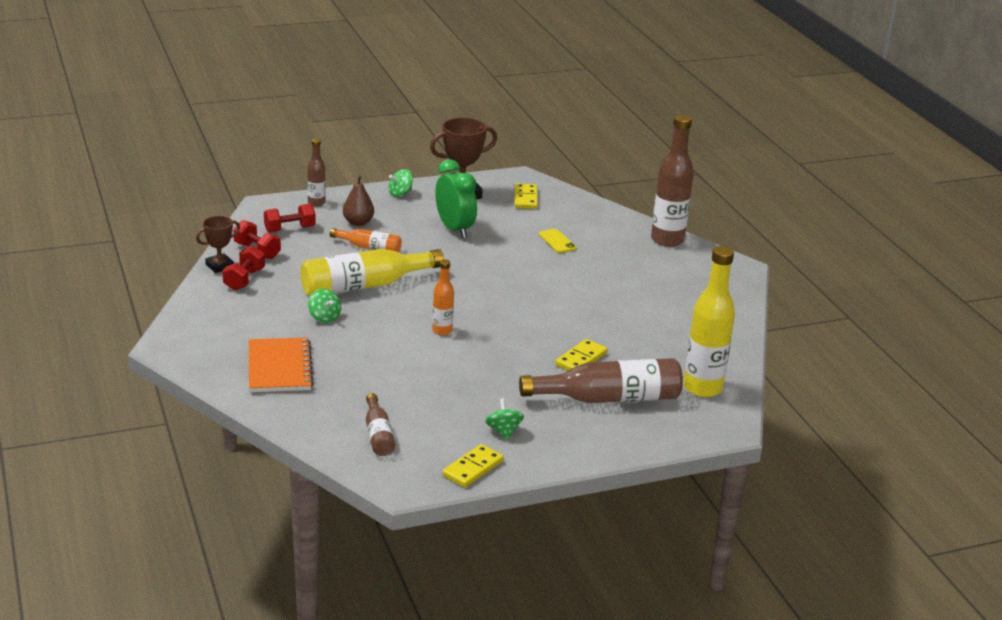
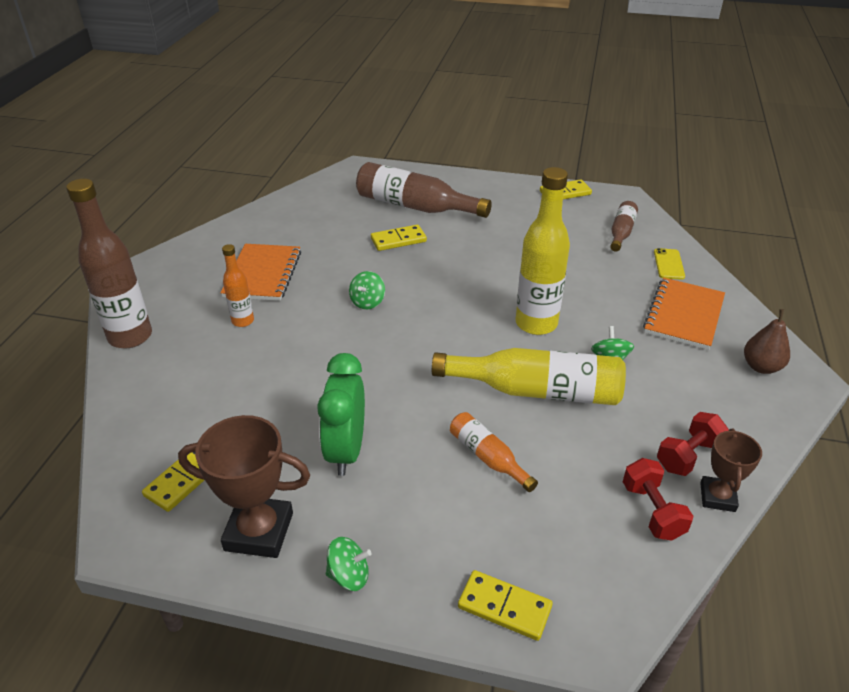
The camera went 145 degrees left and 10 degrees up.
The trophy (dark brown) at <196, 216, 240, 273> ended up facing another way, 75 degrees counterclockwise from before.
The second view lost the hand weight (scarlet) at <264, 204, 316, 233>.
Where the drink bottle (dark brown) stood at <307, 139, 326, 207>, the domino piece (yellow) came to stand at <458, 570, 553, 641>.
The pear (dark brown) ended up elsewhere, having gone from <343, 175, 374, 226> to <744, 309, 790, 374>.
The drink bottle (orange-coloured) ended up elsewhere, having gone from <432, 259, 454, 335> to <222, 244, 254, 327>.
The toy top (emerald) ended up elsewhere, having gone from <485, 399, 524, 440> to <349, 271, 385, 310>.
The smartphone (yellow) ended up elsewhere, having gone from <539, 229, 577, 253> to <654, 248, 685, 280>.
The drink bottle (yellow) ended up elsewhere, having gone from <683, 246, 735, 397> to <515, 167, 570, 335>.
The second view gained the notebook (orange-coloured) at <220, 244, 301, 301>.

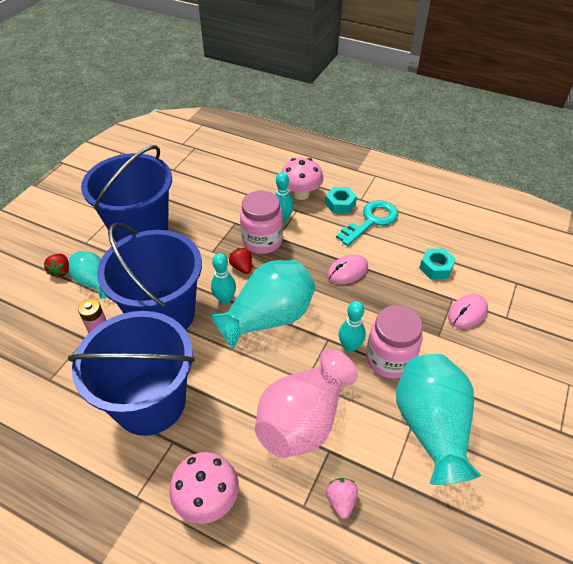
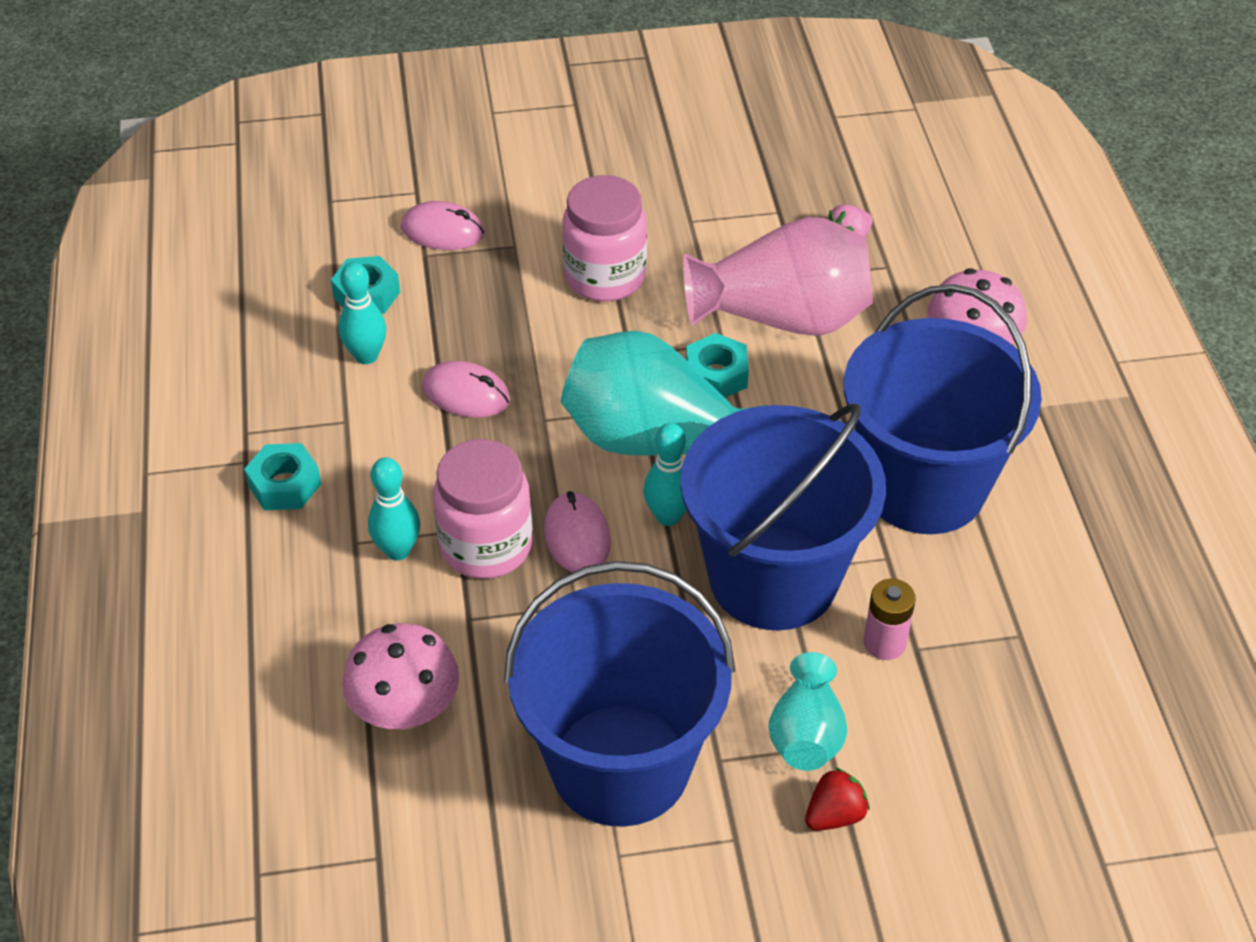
The camera went 125 degrees left and 0 degrees up.
Where the strawberry (scarlet) stood at <229, 248, 252, 274>, the mouse (rosy) came to stand at <544, 491, 611, 572>.
The fungus (rosy) ended up elsewhere, having gone from <281, 158, 323, 200> to <342, 623, 459, 730>.
The second view lost the key (turquoise) at <336, 200, 398, 246>.
The bowling pin (turquoise) ended up elsewhere, having gone from <339, 301, 366, 352> to <339, 262, 386, 364>.
The second view lost the flower vase (turquoise) at <396, 354, 481, 485>.
The second view gained the nut (turquoise) at <686, 333, 749, 398>.

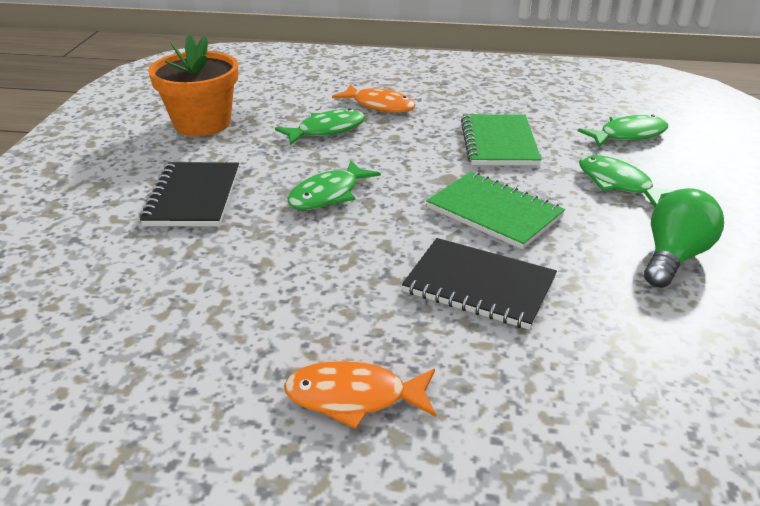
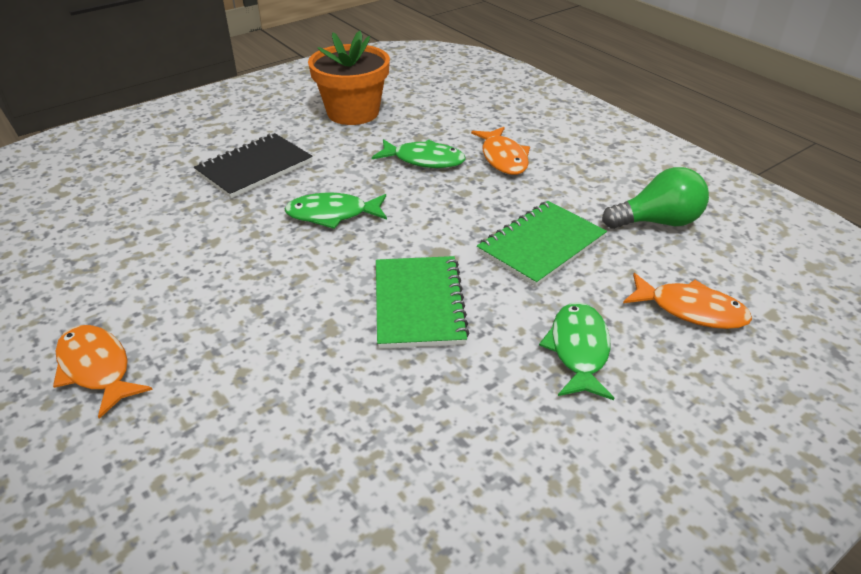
The camera went 45 degrees right and 5 degrees up.
The second view lost the notebook (black) at <402, 238, 557, 330>.
What was the toy fish (emerald) at <578, 115, 668, 147> turned into the toy fish (orange-coloured) at <623, 273, 752, 329>.
The light bulb (emerald) ended up elsewhere, having gone from <644, 188, 724, 288> to <602, 167, 709, 229>.

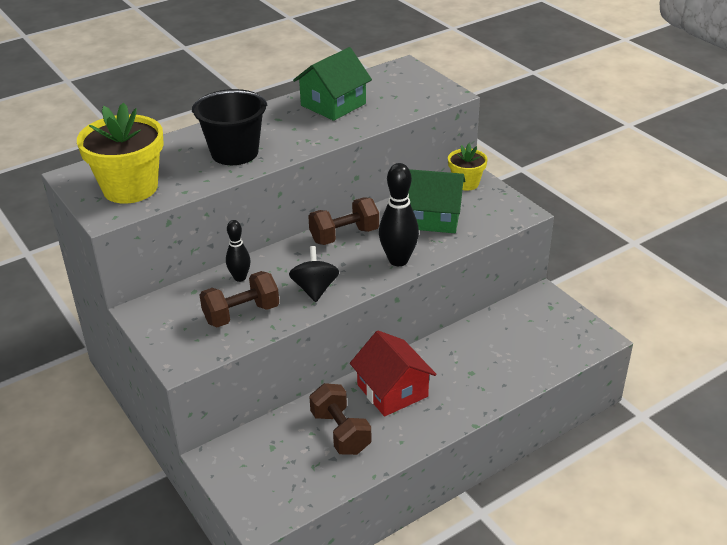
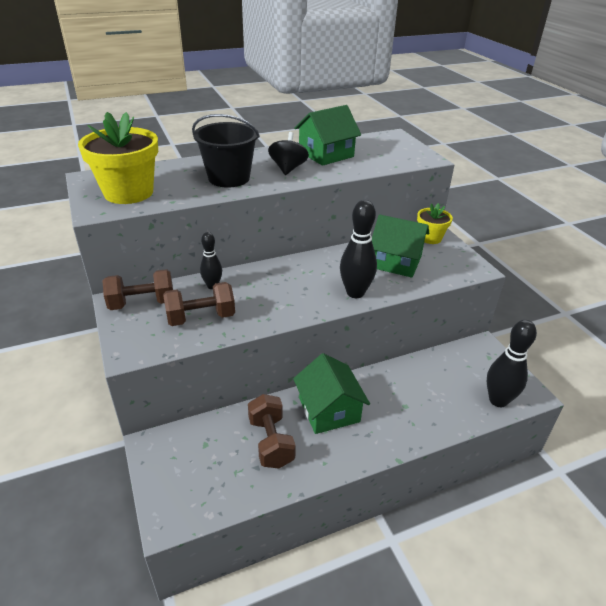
The camera went 10 degrees right and 0 degrees up.
The toy top (black) ended up elsewhere, having gone from <289, 246, 339, 302> to <268, 132, 309, 175>.
The hand weight (dark brown) ended up elsewhere, having gone from <308, 198, 379, 245> to <103, 269, 173, 310>.
What was the cottage (scarlet) at <350, 330, 436, 416> turned into the cottage (emerald) at <293, 353, 370, 434>.
The second view gained the bowling pin (black) at <487, 320, 537, 407>.

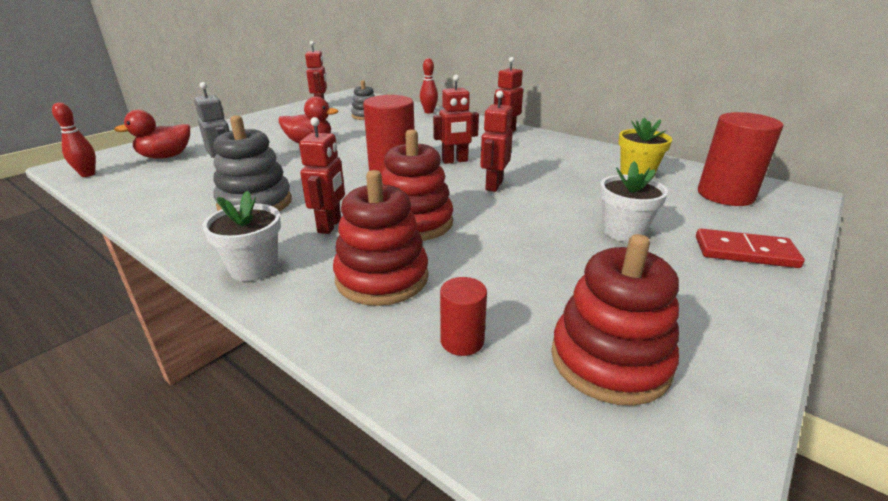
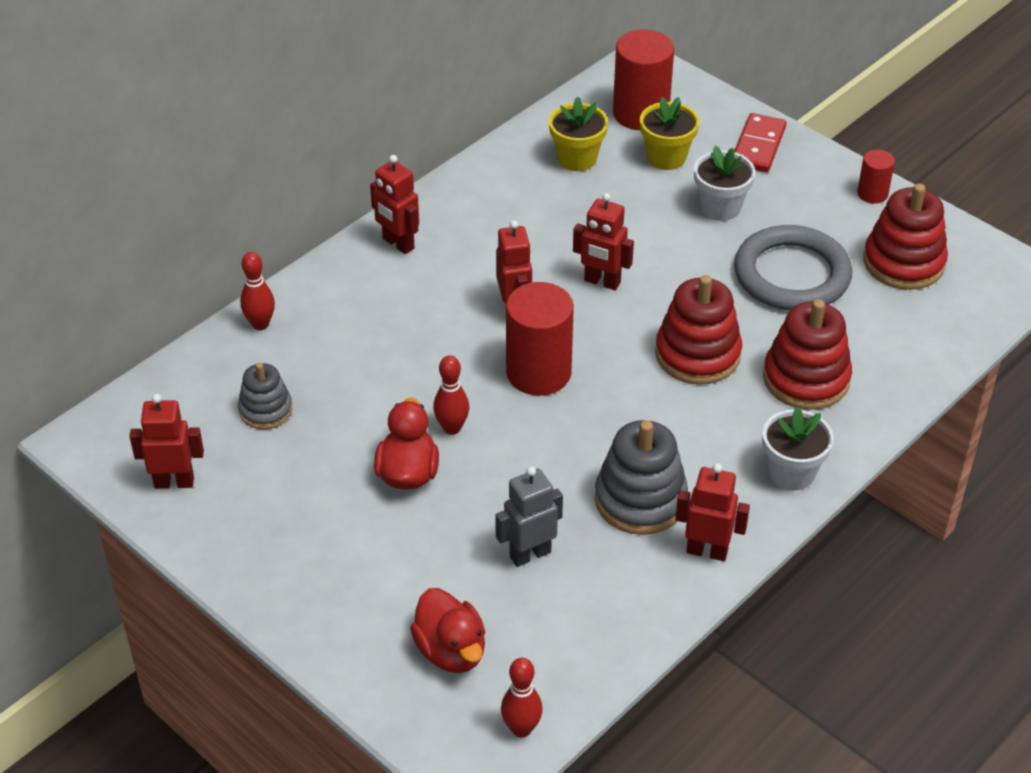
The camera went 85 degrees left and 15 degrees up.
The robot figure (scarlet) ended up elsewhere, having gone from <299, 117, 345, 234> to <675, 463, 750, 561>.
The solid cylinder (scarlet) ended up elsewhere, having gone from <440, 277, 487, 356> to <857, 149, 895, 204>.
The second view gained the bowling pin (scarlet) at <433, 355, 469, 435>.
The second view gained the flower pot (yellow) at <640, 97, 699, 170>.
The second view gained the hoop (grey) at <734, 225, 852, 311>.

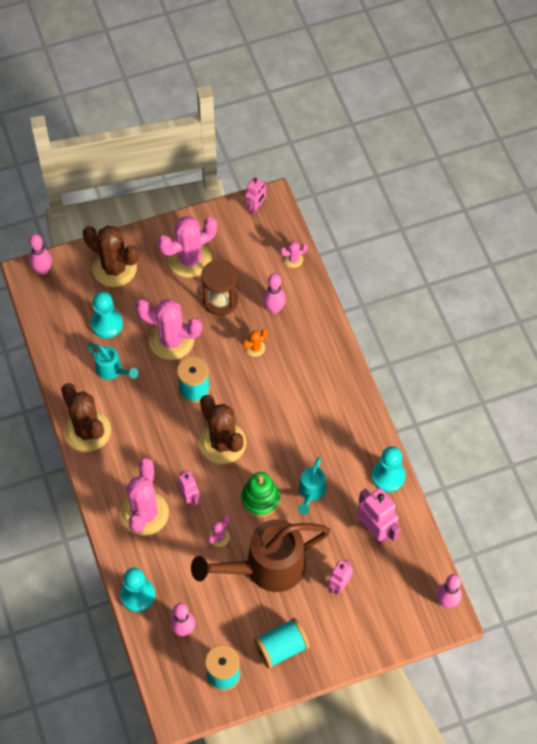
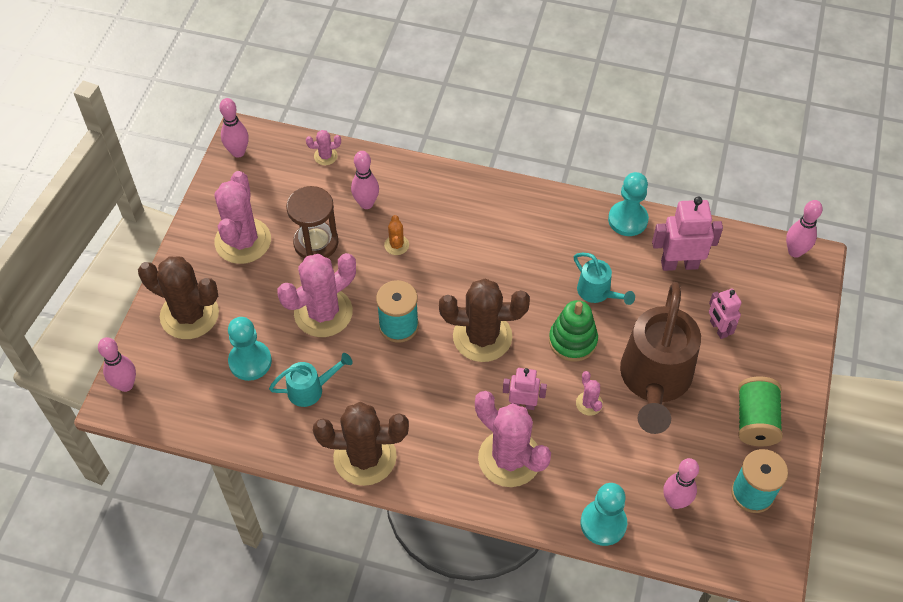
The camera went 55 degrees left and 5 degrees down.
The prickly plant (dark brown) at <83, 226, 139, 287> ended up facing another way, 45 degrees clockwise from before.
Where the robot figure (rosy) stood at <245, 177, 266, 215>, the bowling pin (rosy) came to stand at <219, 98, 249, 158>.
What was the spool (turquoise) at <254, 618, 310, 669> turned into the spool (emerald) at <738, 376, 783, 446>.
The prickly plant (rosy) at <280, 241, 308, 268> ended up facing another way, 60 degrees clockwise from before.

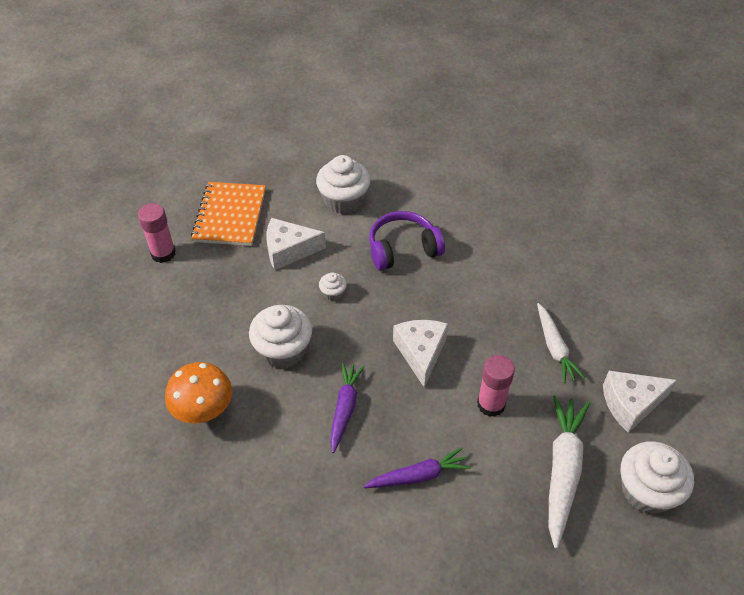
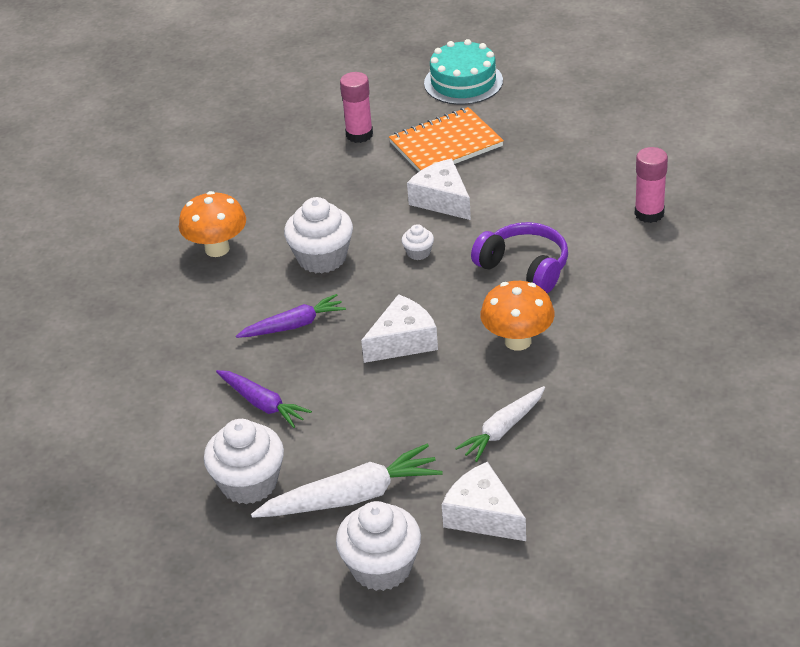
The camera went 60 degrees right and 10 degrees down.
The muffin (snow-white) ended up elsewhere, having gone from <316, 155, 371, 214> to <204, 419, 284, 504>.
The stick of glue (rosy) ended up elsewhere, having gone from <477, 355, 515, 417> to <635, 147, 668, 223>.
The second view gained the layer cake (turquoise) at <424, 39, 503, 105>.
The second view gained the fungus (orange-coloured) at <480, 281, 555, 351>.

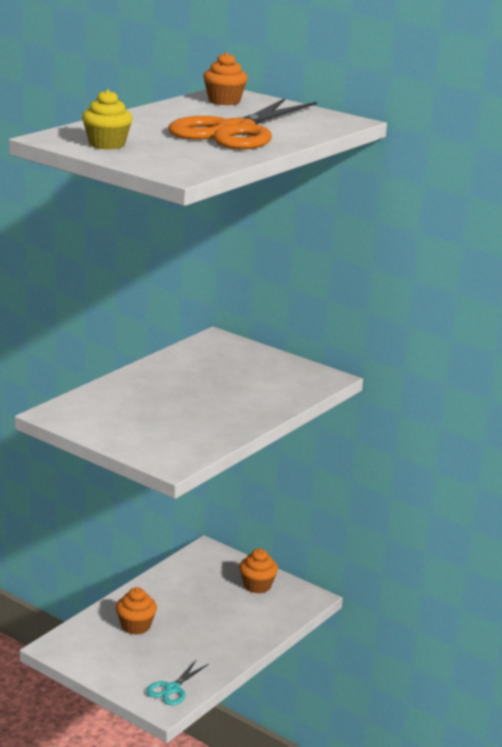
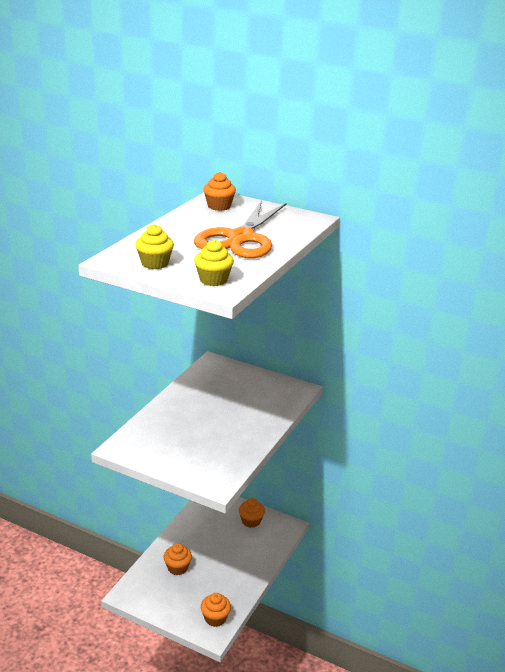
The camera went 10 degrees left and 5 degrees up.
Where the shears (turquoise) stood at <146, 659, 209, 705>, the muffin (orange-coloured) came to stand at <201, 593, 231, 627>.
The second view gained the muffin (yellow) at <194, 240, 234, 286>.

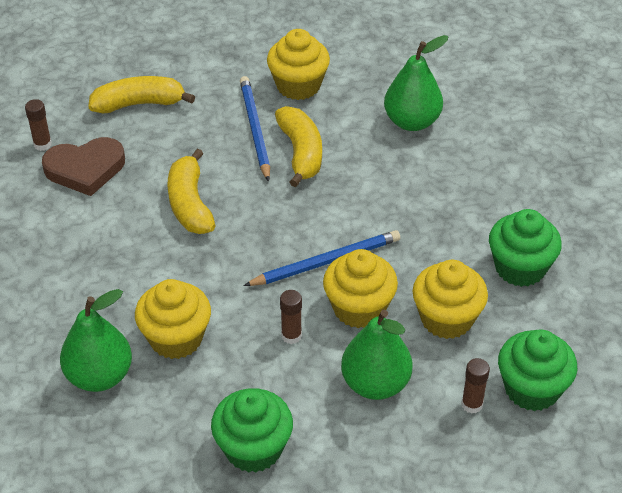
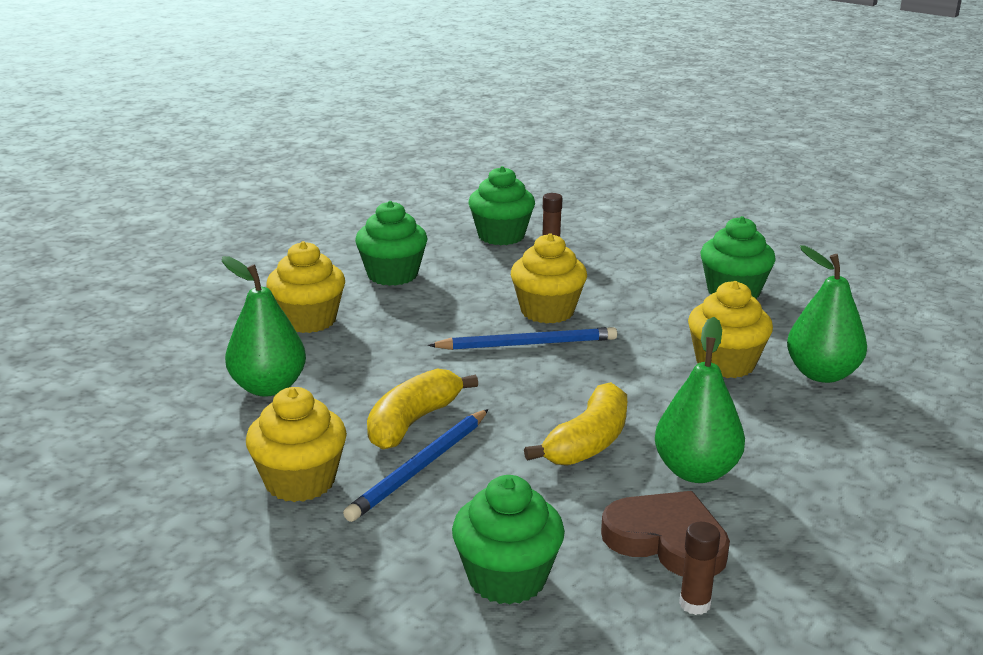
The camera went 135 degrees left and 20 degrees down.
Where the banana (yellow) stood at <88, 76, 195, 113>, the muffin (emerald) came to stand at <452, 475, 565, 605>.
The wooden pencil (cobalt) at <243, 230, 400, 286> ended up facing another way, 150 degrees clockwise from before.
The second view lost the stick of glue (dark brown) at <280, 290, 302, 344>.
The pear (emerald) ended up elsewhere, having gone from <341, 310, 413, 400> to <655, 317, 745, 483>.
The muffin (yellow) ended up elsewhere, having gone from <412, 260, 488, 339> to <266, 241, 345, 333>.

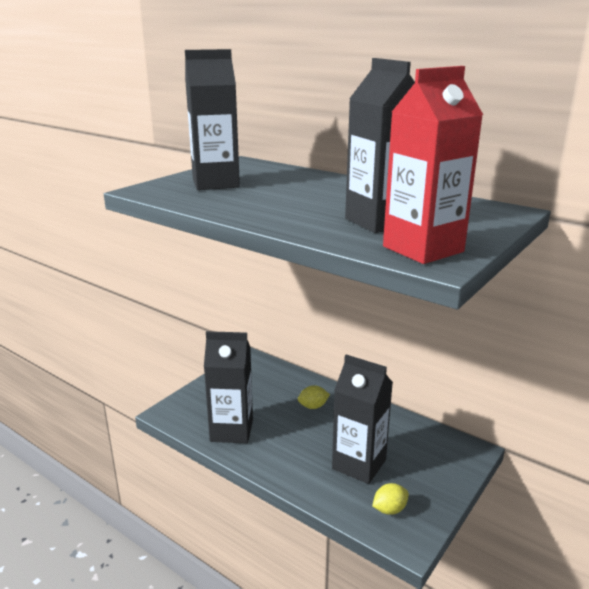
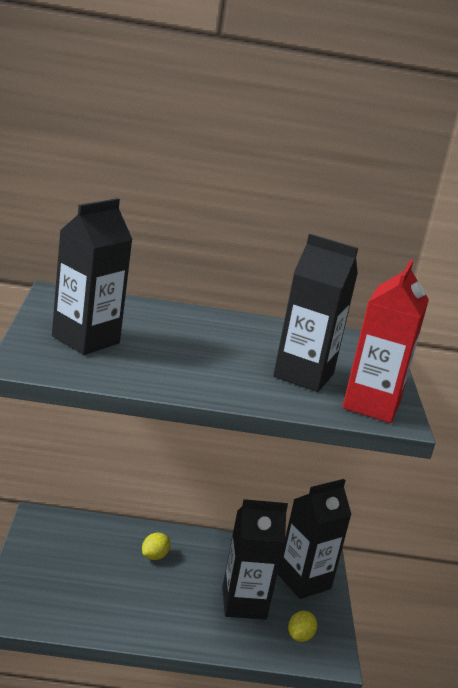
The camera went 40 degrees left and 0 degrees up.
The juice carton (black) ended up elsewhere, having gone from <204, 331, 253, 443> to <277, 479, 352, 599>.

